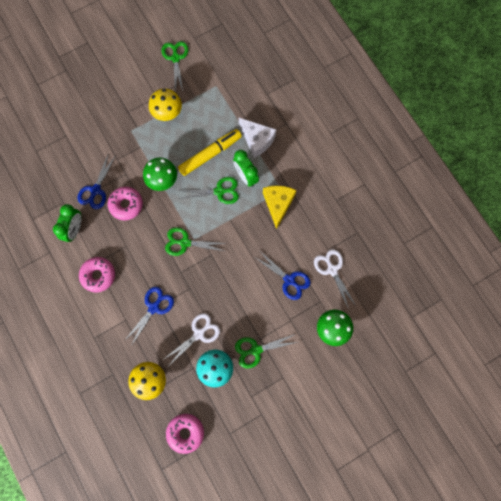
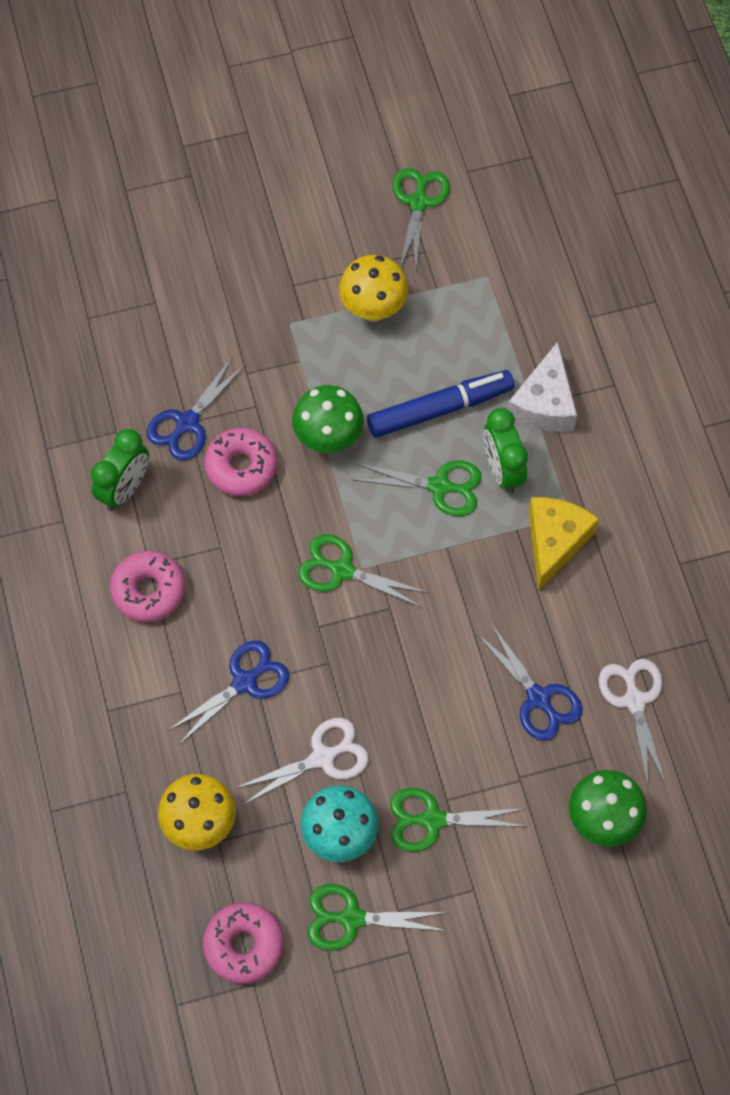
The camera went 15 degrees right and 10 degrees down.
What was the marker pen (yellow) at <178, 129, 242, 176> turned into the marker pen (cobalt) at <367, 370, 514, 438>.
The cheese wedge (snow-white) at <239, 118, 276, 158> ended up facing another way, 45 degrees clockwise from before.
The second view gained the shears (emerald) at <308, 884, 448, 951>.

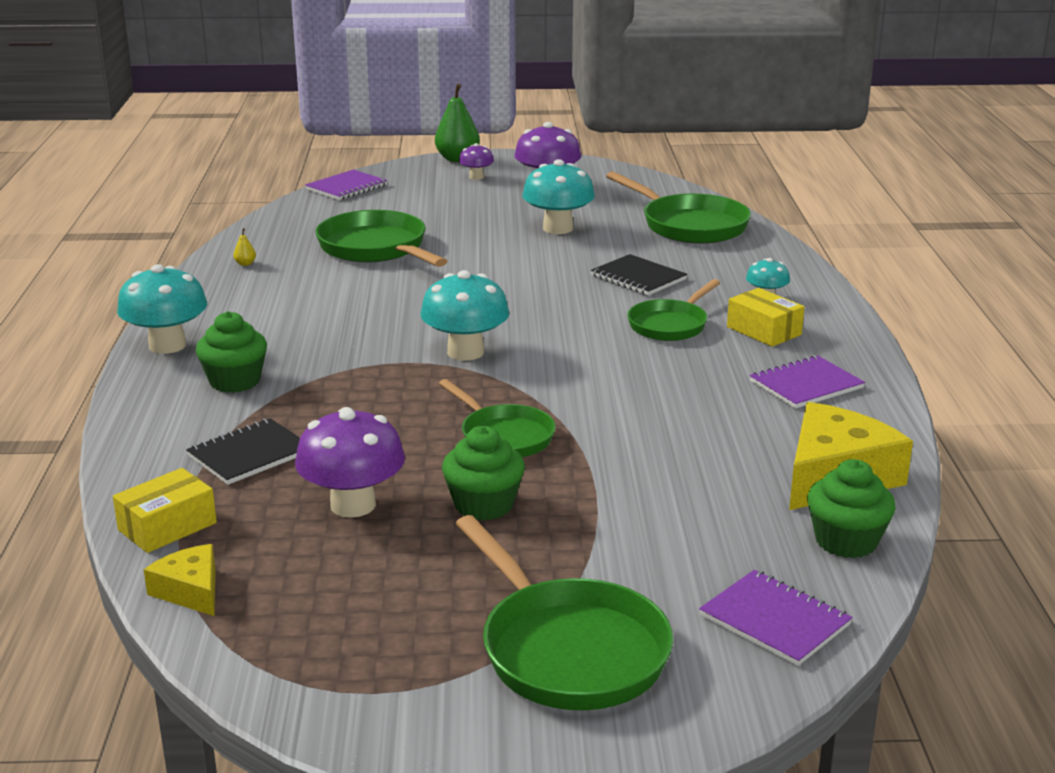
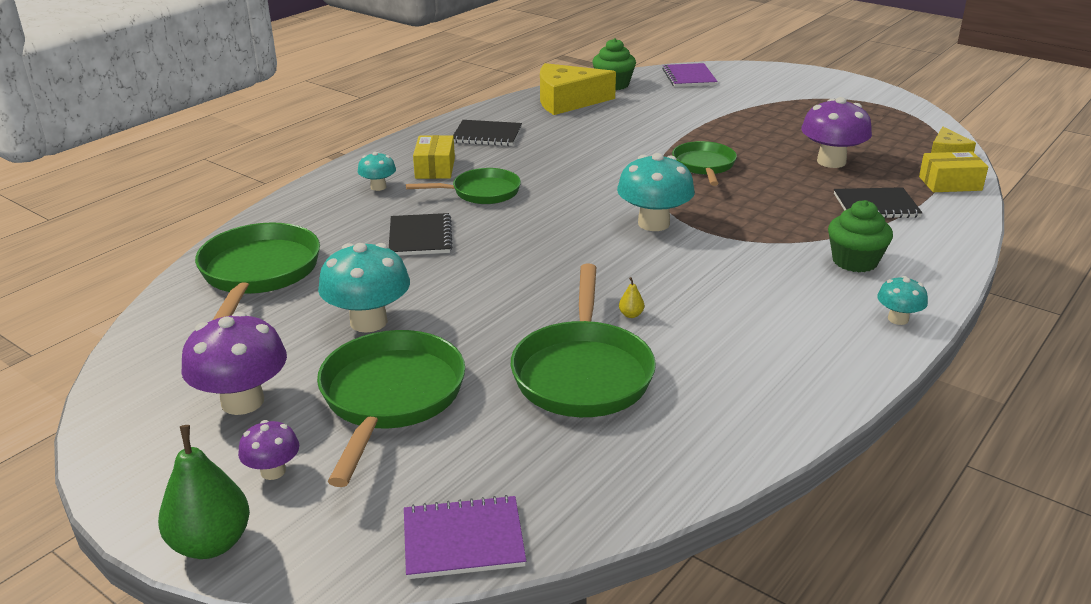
The camera went 140 degrees left and 5 degrees up.
The size of the fungus (turquoise) at <117, 264, 207, 354> changed by a factor of 0.54.
The pear (yellow) ended up elsewhere, having gone from <233, 228, 256, 266> to <619, 277, 644, 318>.
The second view lost the muffin (emerald) at <442, 426, 525, 521>.
The frying pan (emerald) ended up elsewhere, having gone from <455, 515, 673, 710> to <317, 330, 465, 487>.
What was the notebook (violet) at <750, 355, 865, 409> turned into the notebook (black) at <453, 120, 522, 146>.

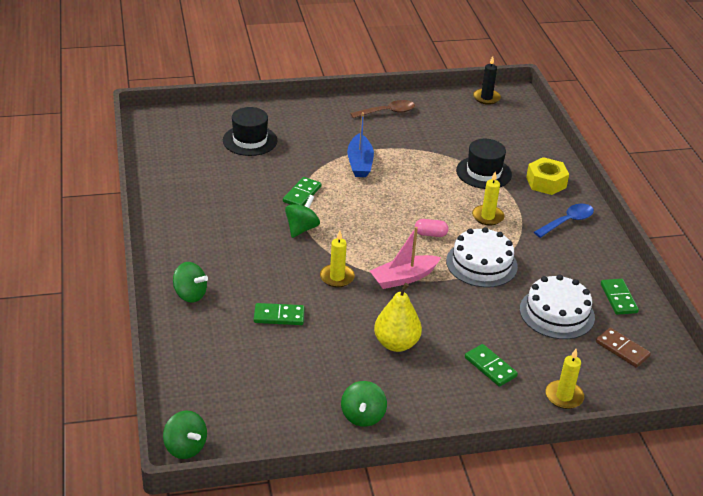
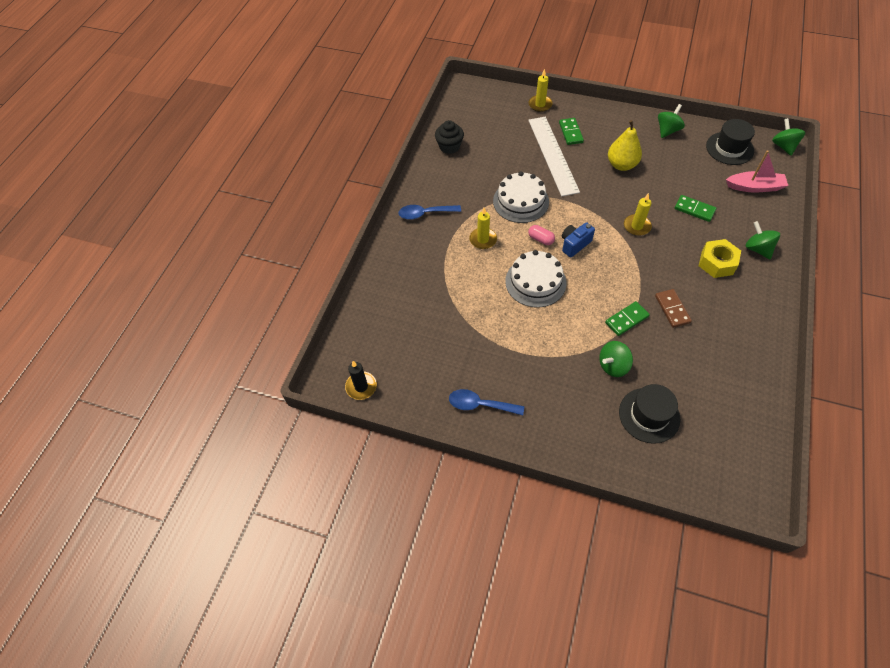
The camera went 145 degrees left and 20 degrees up.
The toy top (emerald) ended up elsewhere, having gone from <285, 195, 320, 238> to <599, 341, 633, 377>.
The second view lost the toy boat (cobalt) at <347, 112, 374, 177>.
What was the spoon (dark brown) at <350, 100, 415, 118> turned into the spoon (cobalt) at <449, 389, 524, 416>.
The toy boat (rosy) ended up elsewhere, having gone from <370, 227, 441, 289> to <726, 150, 788, 192>.
The tall hat (black) ended up elsewhere, having gone from <456, 139, 512, 189> to <706, 119, 755, 165>.
The layer cake (snow-white) ended up elsewhere, having gone from <520, 274, 595, 339> to <505, 250, 566, 308>.
The nut (yellow) ended up elsewhere, having gone from <526, 157, 569, 195> to <699, 239, 741, 278>.
The domino piece (dark brown) ended up elsewhere, having gone from <596, 328, 651, 368> to <655, 289, 692, 328>.
Where the domino piece (emerald) stood at <601, 279, 639, 315>, the muffin (black) came to stand at <435, 120, 464, 154>.
The second view gained the measuring stick (snow-white) at <528, 117, 580, 196>.
The second view gained the compact camera (cobalt) at <562, 222, 595, 257>.

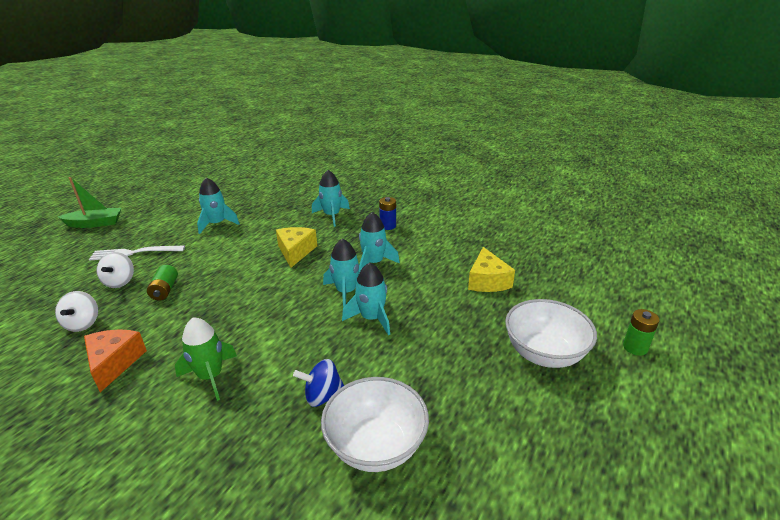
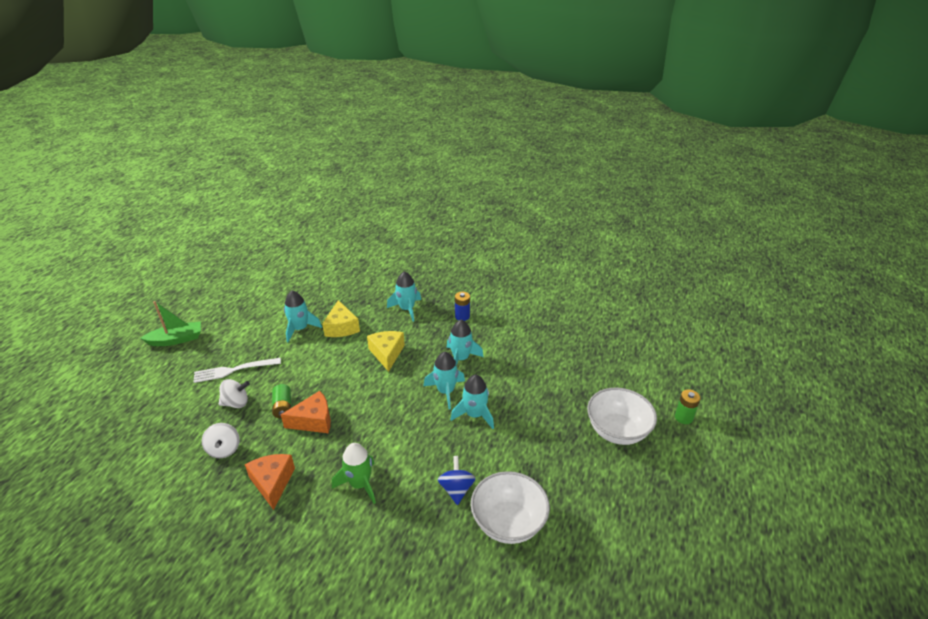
The camera went 10 degrees left and 5 degrees up.
The toy top (snow-white) at <96, 252, 134, 288> ended up facing another way, 90 degrees counterclockwise from before.
The toy top (cobalt) at <293, 359, 344, 407> ended up facing another way, 105 degrees clockwise from before.
The cheese wedge (yellow) ended up elsewhere, having gone from <468, 247, 515, 292> to <322, 300, 360, 337>.
The second view gained the cheese wedge (orange-coloured) at <281, 391, 331, 433>.

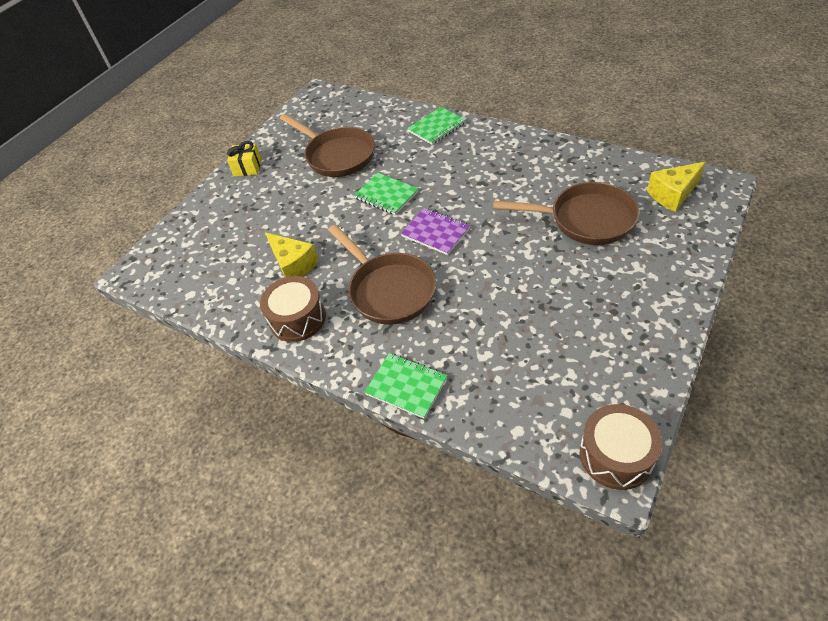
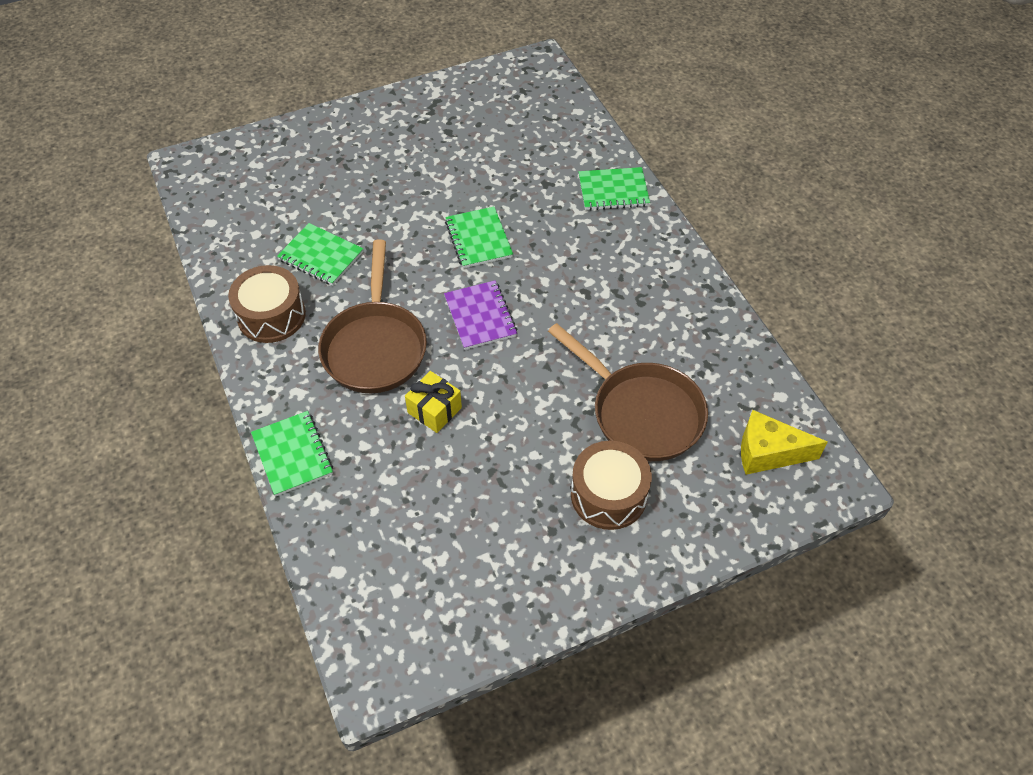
The camera went 30 degrees right and 5 degrees up.
The wrapped gift (yellow) ended up elsewhere, having gone from <227, 141, 262, 176> to <405, 371, 462, 433>.
Where the cheese wedge (yellow) stood at <265, 232, 319, 277>, the notebook (emerald) came to stand at <277, 223, 363, 286>.
The second view lost the frying pan (dark brown) at <280, 114, 375, 177>.
The snare drum (dark brown) ended up elsewhere, having gone from <580, 404, 662, 490> to <571, 441, 652, 530>.

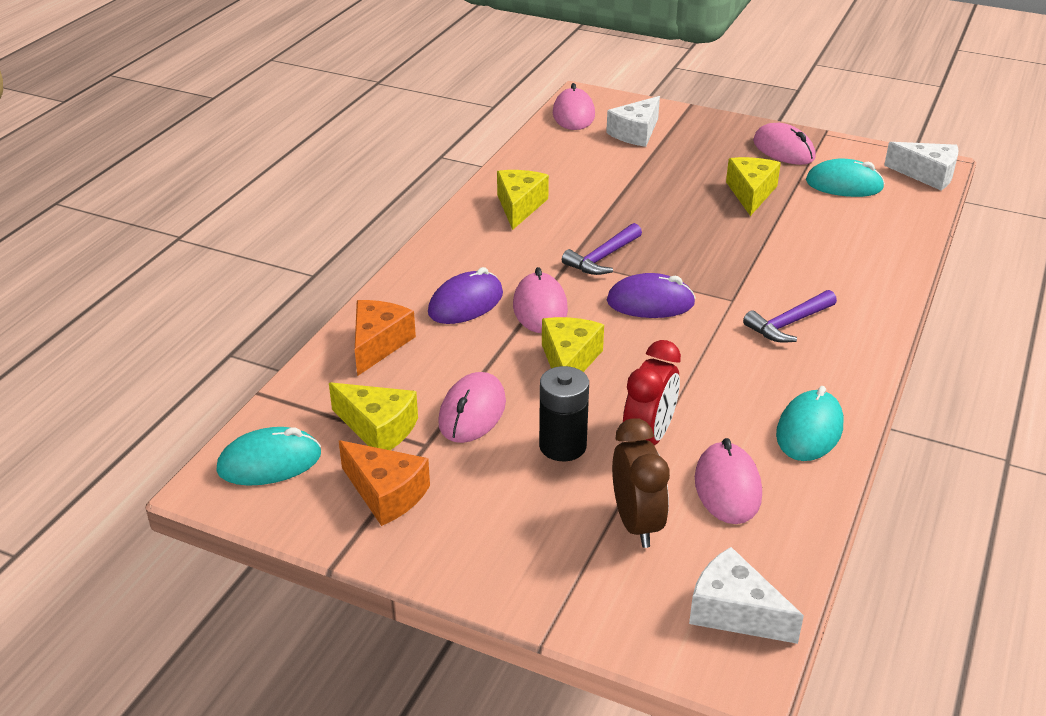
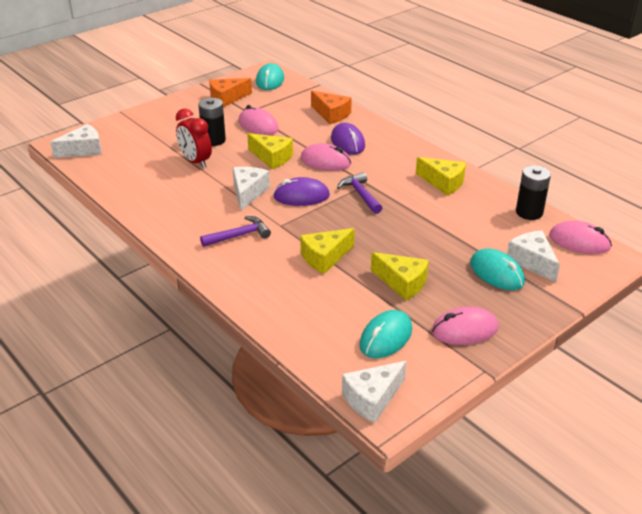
The camera went 115 degrees right and 0 degrees up.
The cheese wedge (yellow) ended up elsewhere, having gone from <329, 382, 418, 450> to <300, 228, 355, 274>.
The mouse (violet) at <607, 273, 696, 318> ended up facing another way, 60 degrees clockwise from before.
The second view lost the alarm clock (dark brown) at <612, 418, 670, 548>.
The second view lost the mouse (rosy) at <695, 438, 762, 524>.
The hammer (violet) at <743, 290, 837, 343> ended up facing another way, 75 degrees clockwise from before.
The mouse (turquoise) ended up elsewhere, having gone from <776, 386, 844, 461> to <470, 248, 525, 290>.
The second view gained the cheese wedge (snow-white) at <233, 167, 270, 211>.
The second view gained the AA battery (black) at <516, 165, 551, 220>.

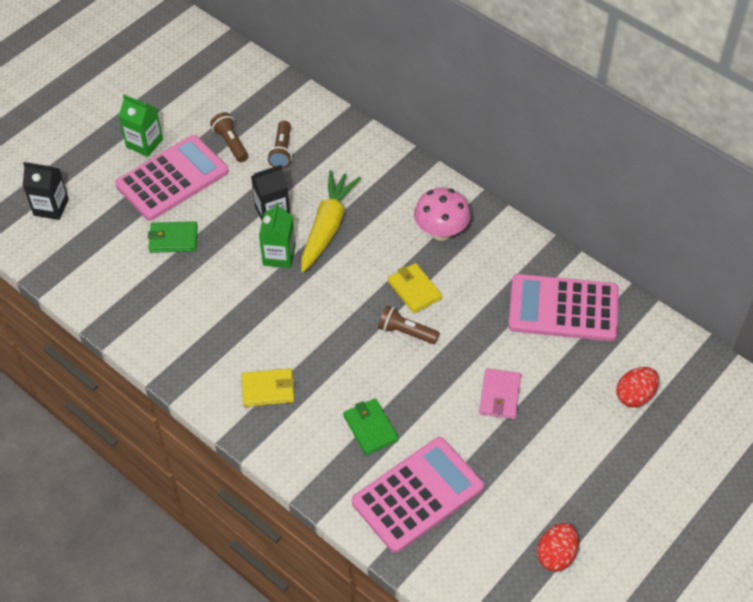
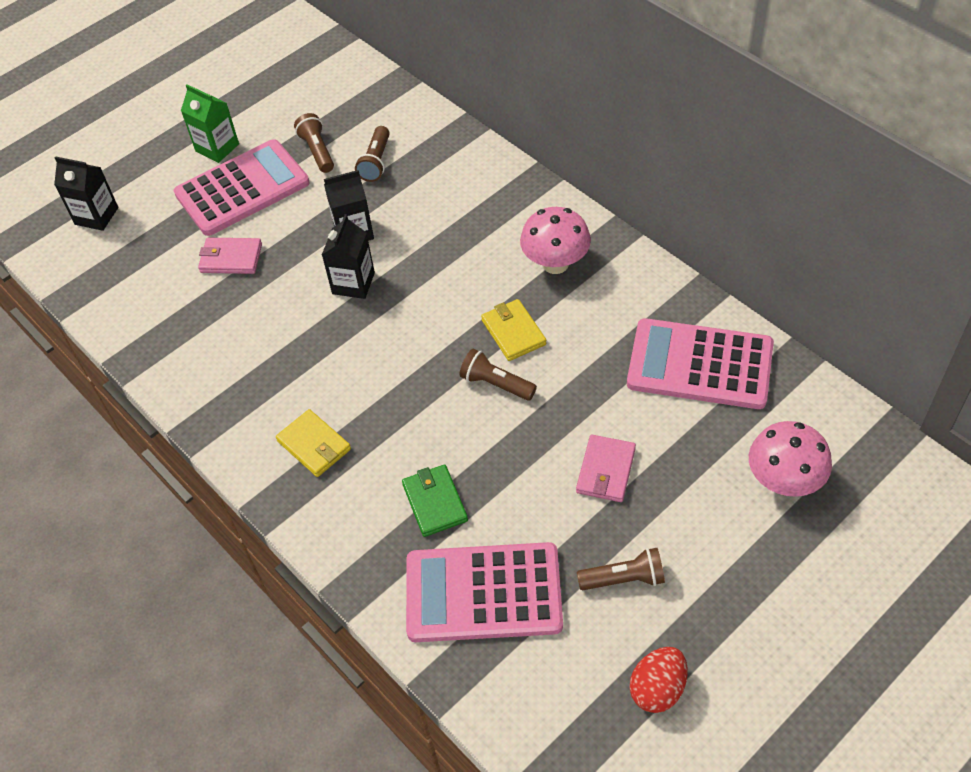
The camera went 10 degrees right and 0 degrees up.
What was the wallet (emerald) at <148, 221, 198, 253> turned into the wallet (rosy) at <198, 238, 262, 274>.
The wallet (yellow) at <241, 368, 294, 407> ended up facing another way, 45 degrees clockwise from before.
What was the juice carton (emerald) at <259, 202, 295, 268> turned into the juice carton (black) at <322, 214, 375, 299>.
The second view lost the root vegetable (yellow) at <301, 170, 361, 272>.
The adding machine (rosy) at <352, 437, 484, 553> ended up facing another way, 150 degrees counterclockwise from before.
Where the toy egg (scarlet) stood at <616, 367, 659, 407>, the fungus (rosy) came to stand at <749, 421, 832, 497>.
The second view gained the pocket torch (dark brown) at <577, 548, 665, 590>.

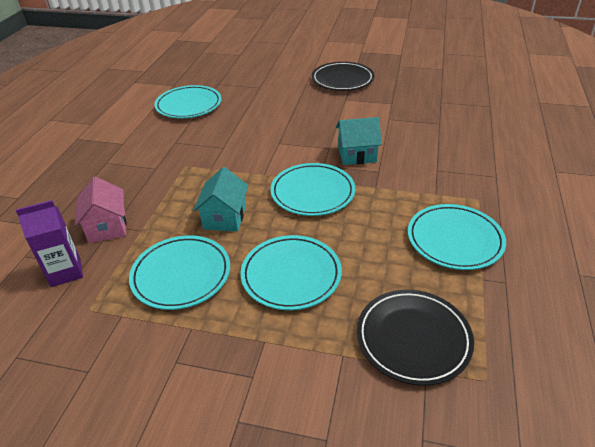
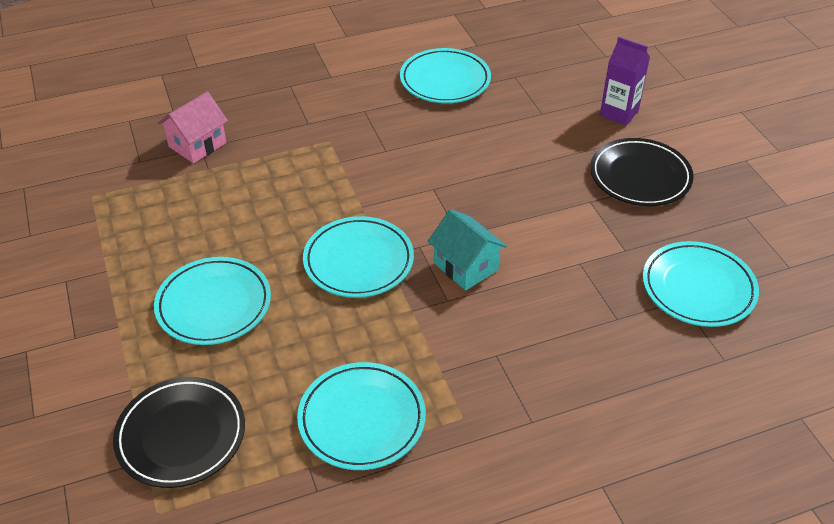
The camera went 55 degrees right and 5 degrees up.
The juice carton (violet) ended up elsewhere, having gone from <16, 200, 83, 287> to <600, 37, 650, 126>.
The dinner plate (turquoise) ended up elsewhere, having gone from <129, 235, 230, 310> to <643, 241, 759, 327>.
The second view lost the cottage (turquoise) at <193, 167, 248, 232>.

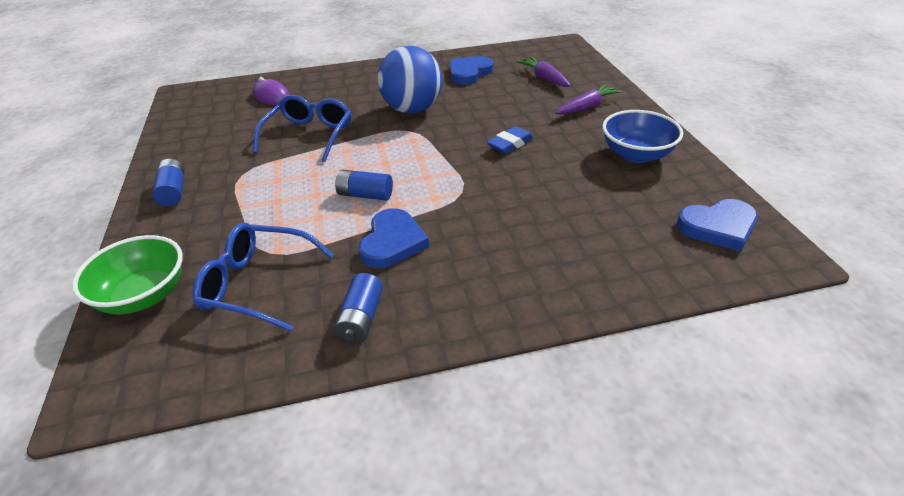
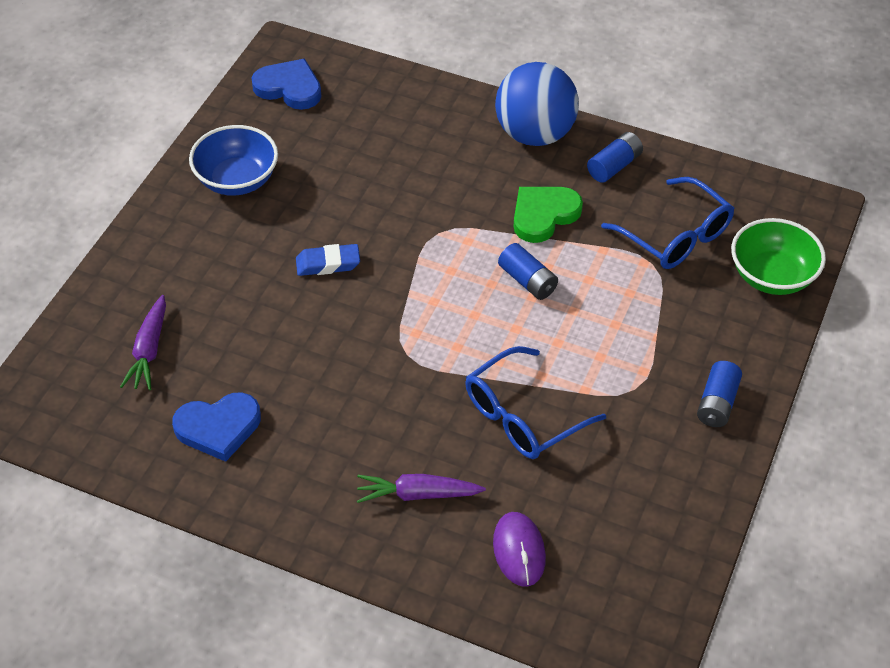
The camera went 145 degrees left and 10 degrees up.
What was the heart shape (cobalt) at <358, 208, 429, 268> turned into the heart shape (emerald) at <514, 187, 583, 243>.
The sphere (cobalt) ended up elsewhere, having gone from <377, 46, 443, 114> to <495, 62, 579, 146>.
The root vegetable (violet) ended up elsewhere, having gone from <555, 84, 622, 114> to <357, 474, 486, 503>.

